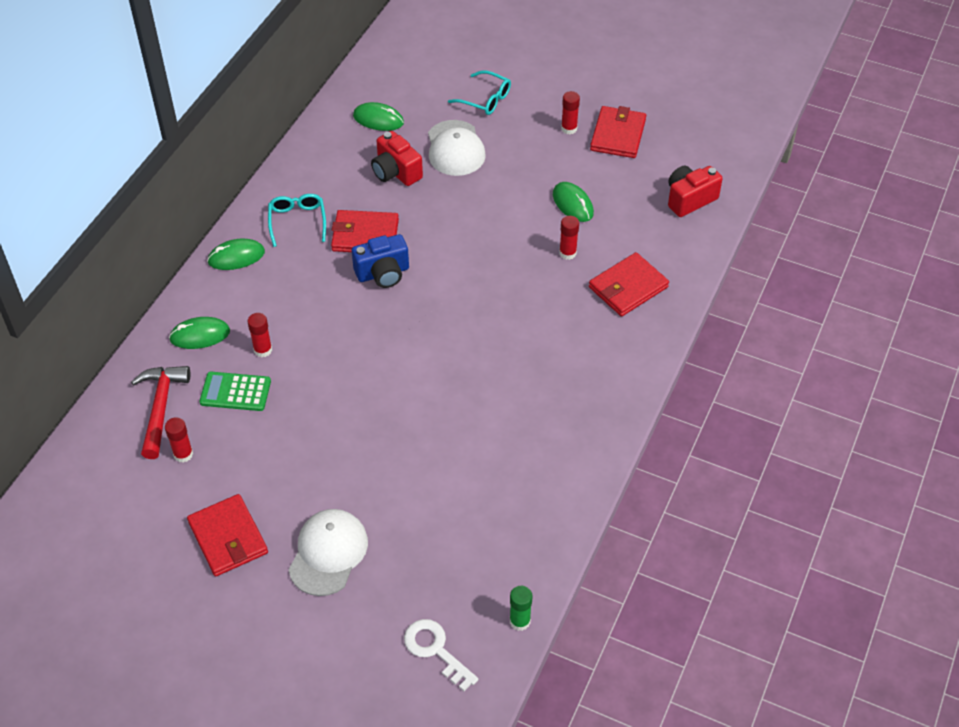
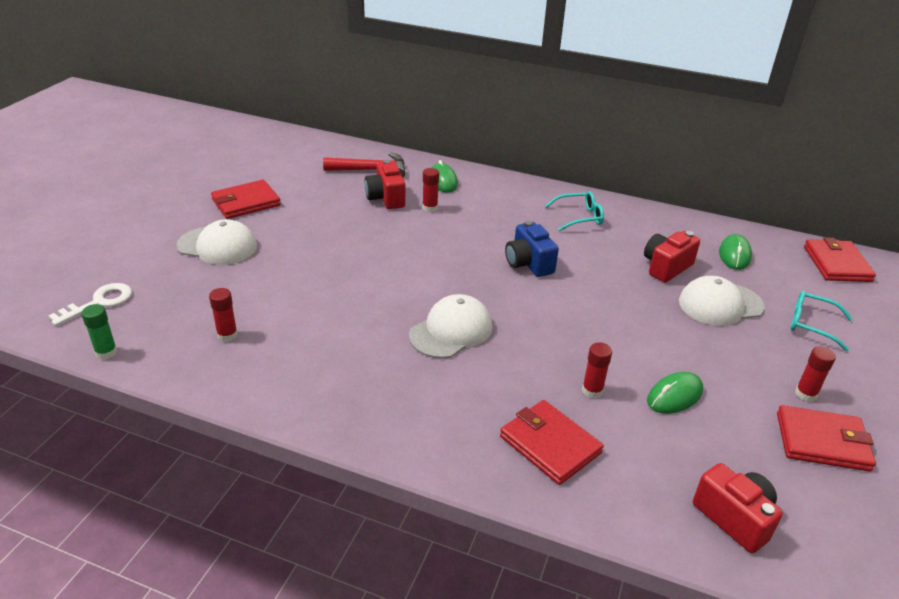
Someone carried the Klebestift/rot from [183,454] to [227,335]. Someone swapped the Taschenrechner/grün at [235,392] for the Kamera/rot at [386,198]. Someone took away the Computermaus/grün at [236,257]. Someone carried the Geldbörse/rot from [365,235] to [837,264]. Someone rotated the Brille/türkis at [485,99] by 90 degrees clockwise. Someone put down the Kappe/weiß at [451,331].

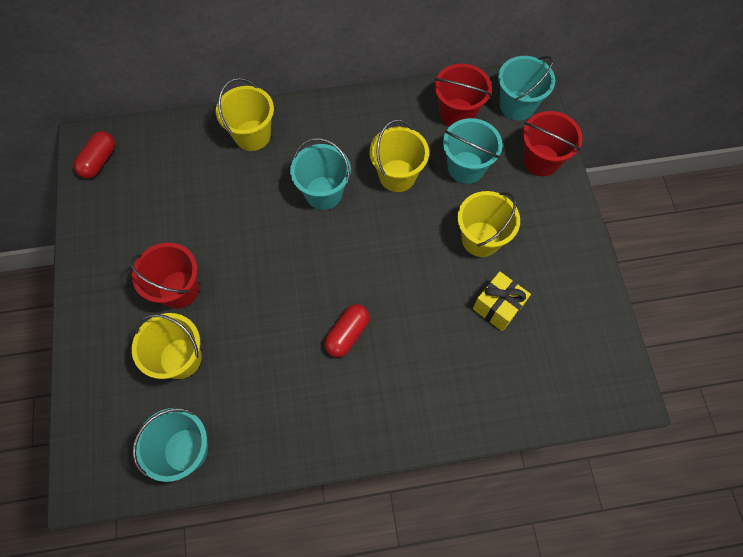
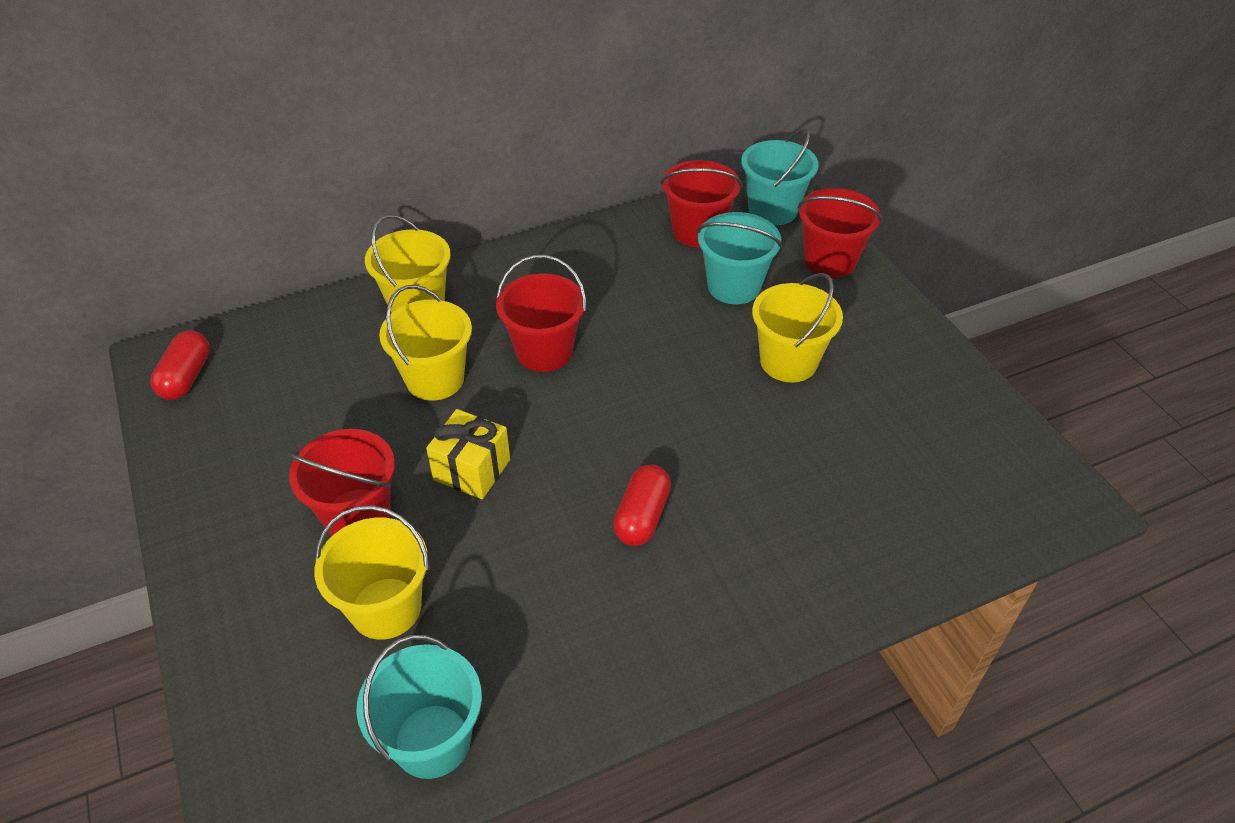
Someone repainted the Eimer/türkis at [323,193], which became the Eimer/rot at [544,351]. Someone carried the Eimer/gelb from [397,175] to [435,379]. Someone carried the Geschenk/gelb from [497,307] to [472,470].

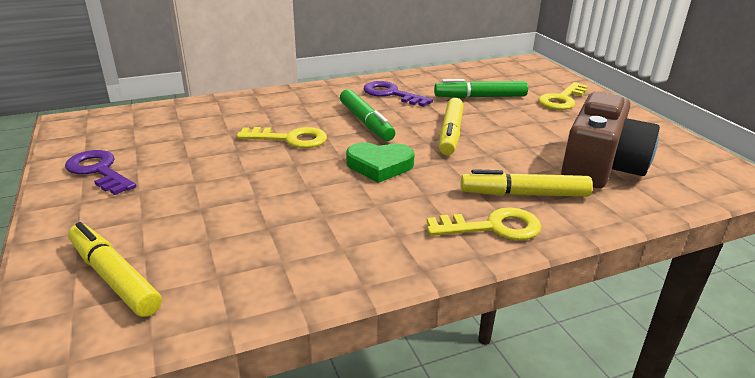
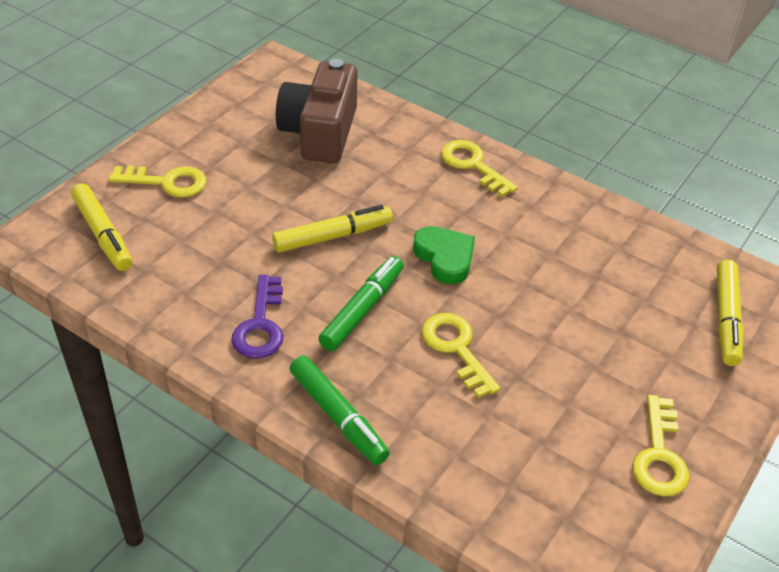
Someone repainted the Schlüssel/lila at [99,171], which became the Schlüssel/gelb at [659,455]. Someone carried the Filzstift/grün from [480,97] to [338,416]. Someone carried the Filzstift/gelb from [524,194] to [103,234]. Someone rotated the Kamera/braun at [600,166] by 75 degrees counterclockwise.

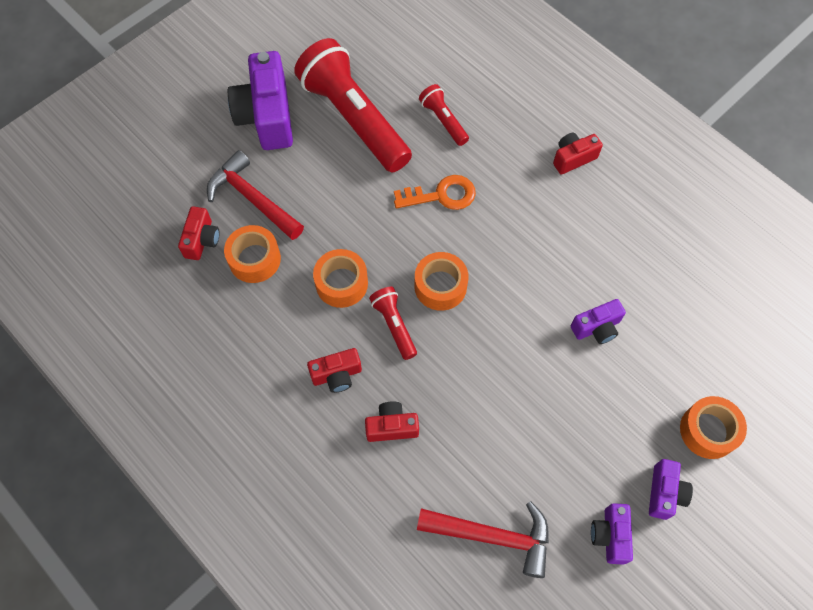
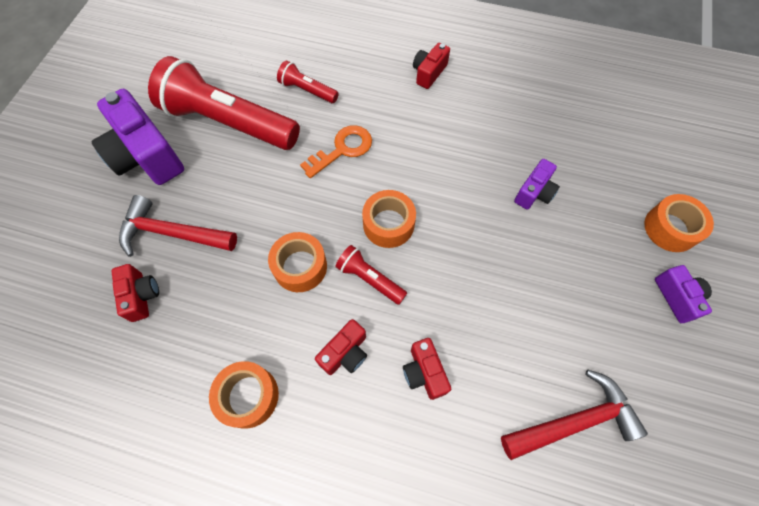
Someone carried the Klebeband/orange from [254,259] to [248,396]. Someone rotated the Kamera/rot at [392,427] by 75 degrees counterclockwise. Someone took away the Kamera/lila at [610,535].

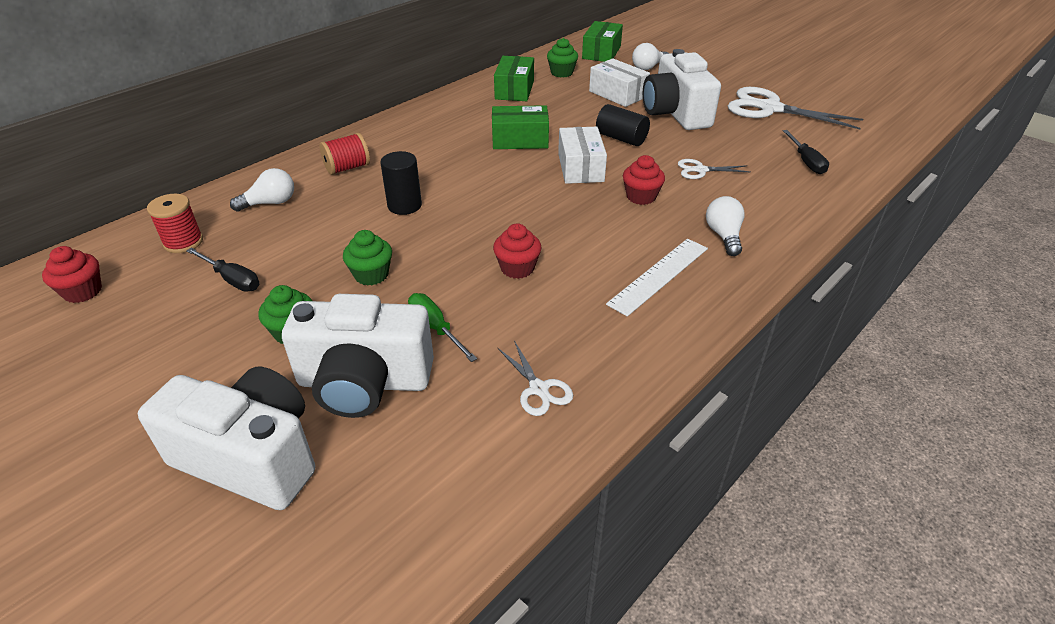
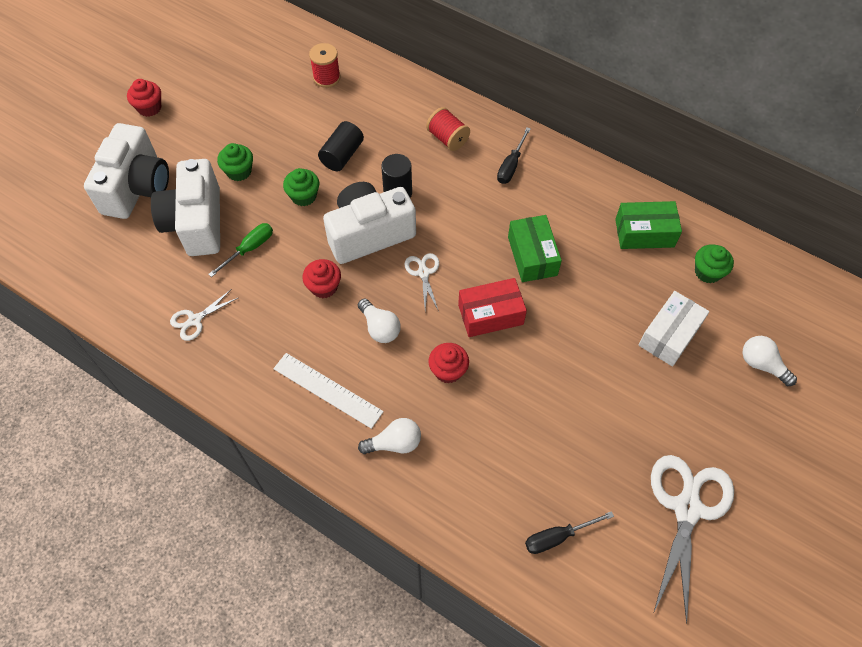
Someone carried the Muffin/rot from [83,291] to [149,108]. Someone carried the Schraubenzieher/schwarz from [232,279] to [511,166]. Someone carried the Glühbirne/weiß from [270,203] to [380,328]. Someone repainted the Schachtel/weiß at [580,167], which became the Schachtel/rot at [490,314]. Someone took away the Schachtel/grün at [601,52]. Someone carried the Vollzylinder/schwarz from [621,138] to [342,155]. Someone carried the Kamera/weiß from [675,113] to [369,234]. Someone carried the Schere/weiß from [700,170] to [423,273].

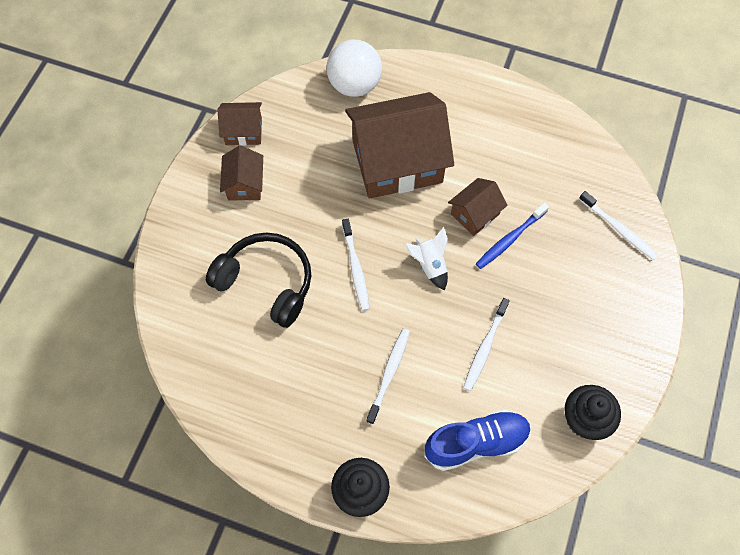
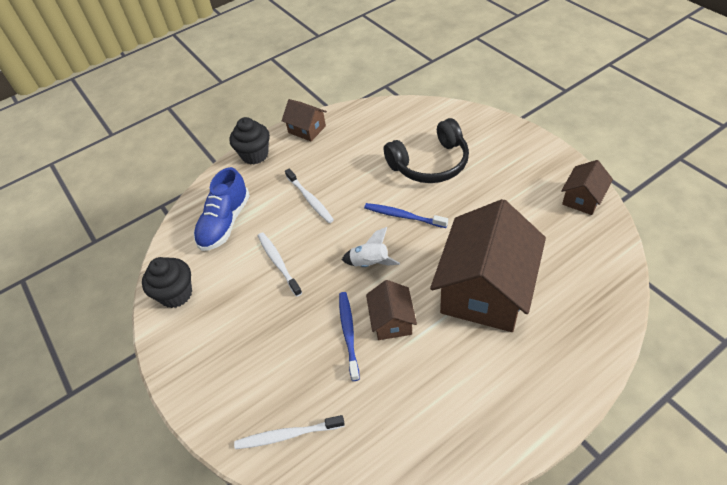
Someone carried the Haus/braun from [244,184] to [307,129]. Someone took away the Ball/weiß at [354,85]. Someone repainted the Zahnbürste/weiß at [356,269], which became the Zahnbürste/blau at [403,216].

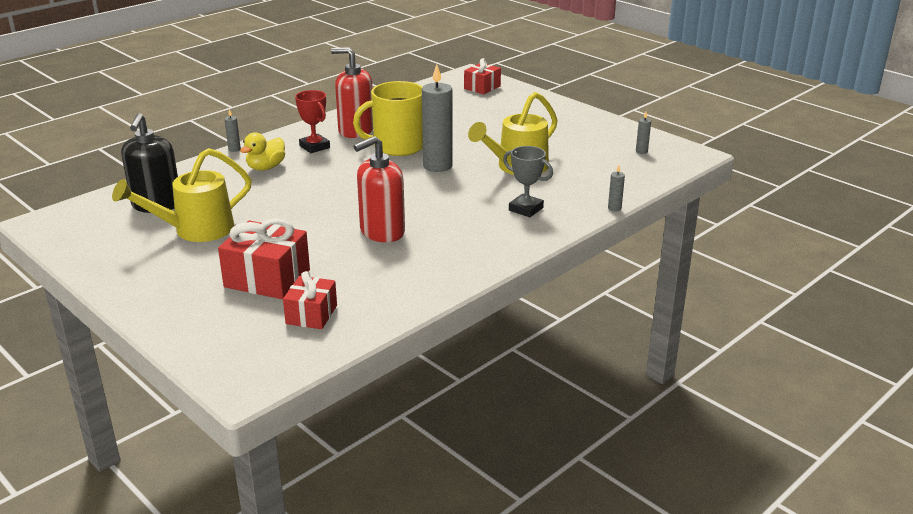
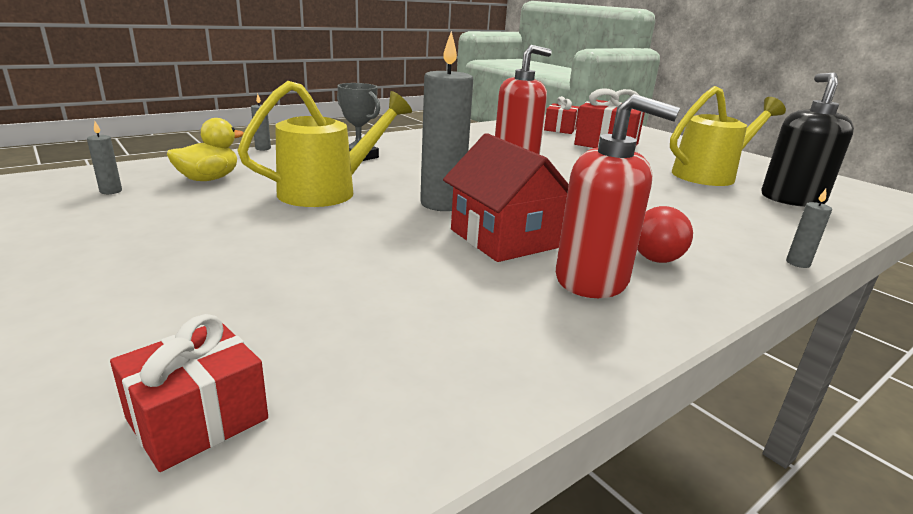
Someone carried the Ente/gelb from [266,167] to [209,179]. Someone swapped the Pokal/rot at [314,147] for the Glühbirne/rot at [653,253]. Someone swapped the Tasse/gelb at [397,146] for the Haus/rot at [503,238].

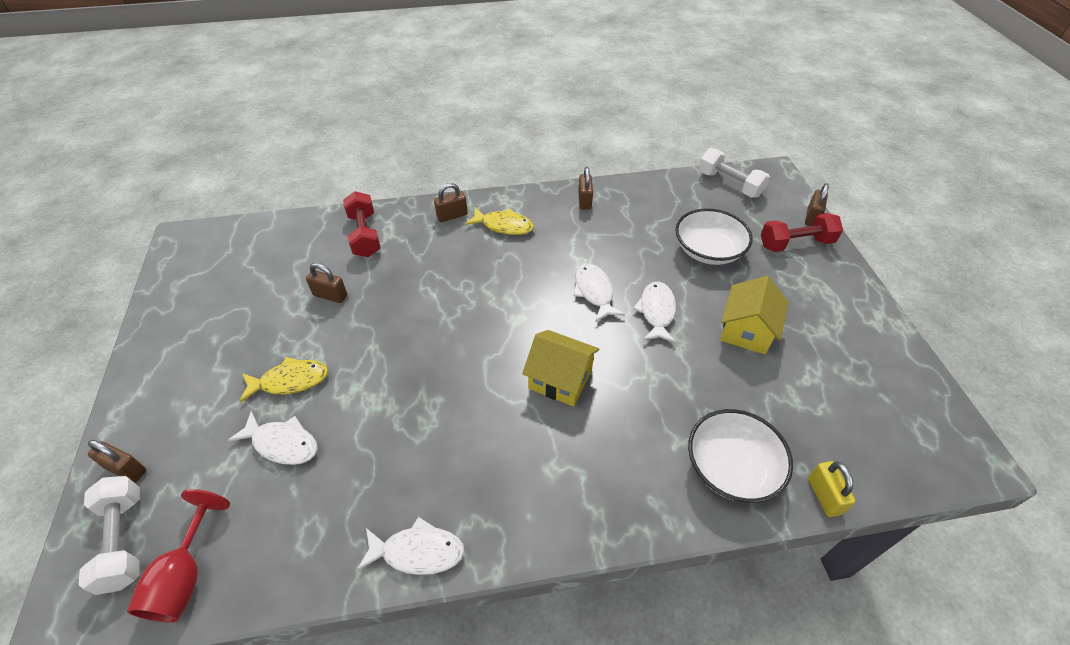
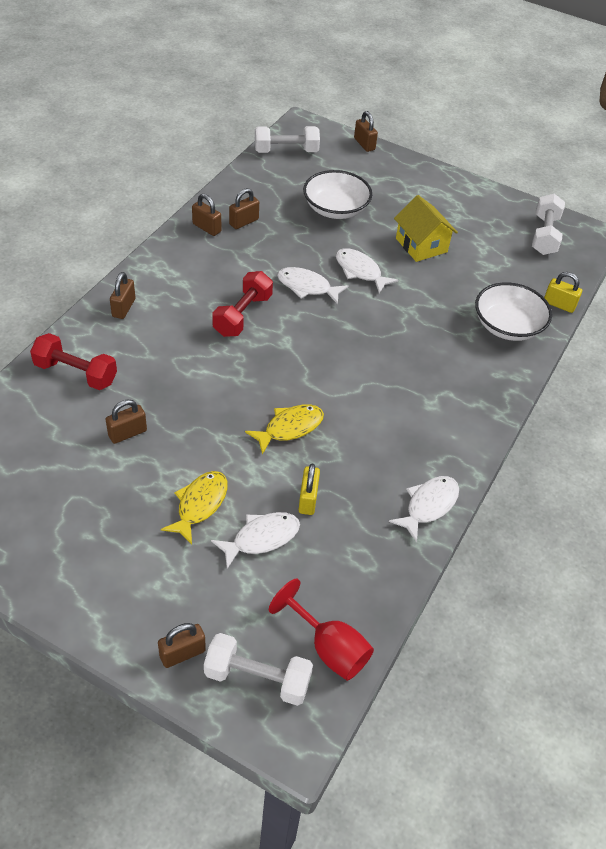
Someone carried the Fisch/gelb from [504,226] to [290,428]. Someone took away the Haus/gelb at [560,379]. Someone carried the Hantel/rot from [795,243] to [242,315]. Someone put down the Vorhängeschloss/braun at [244,222]. Someone put down the Vorhängeschloss/gelb at [308,499]. Someone put down the Hantel/weiß at [544,235].

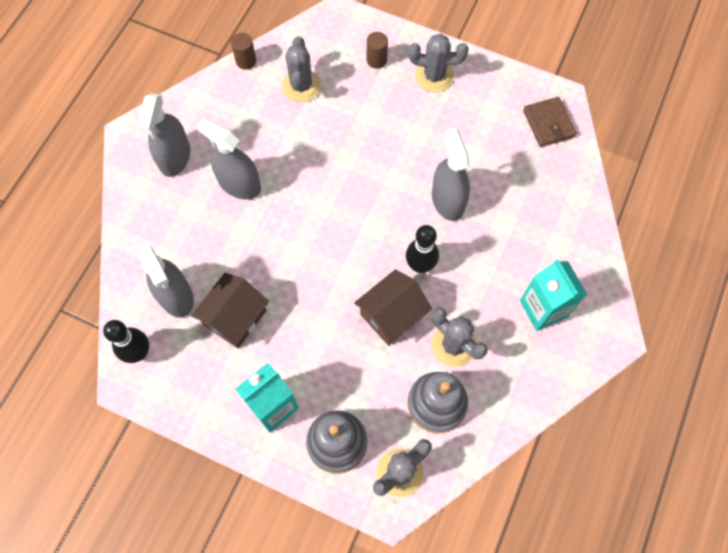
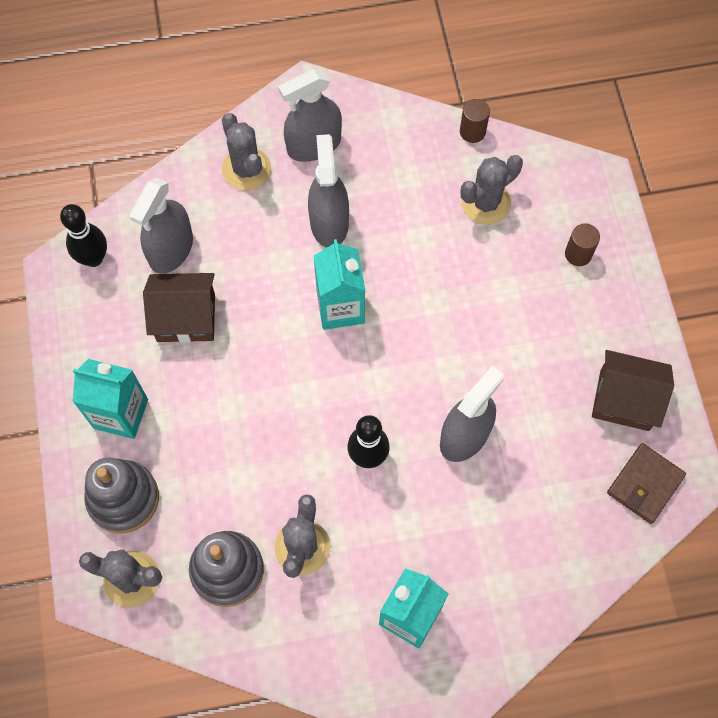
Someone carried the Haus/braun from [392,315] to [624,400]. Someone carried the Kaktus/grau from [434,76] to [246,169]. Someone put down the Getränkekarton/türkis at [340,307].

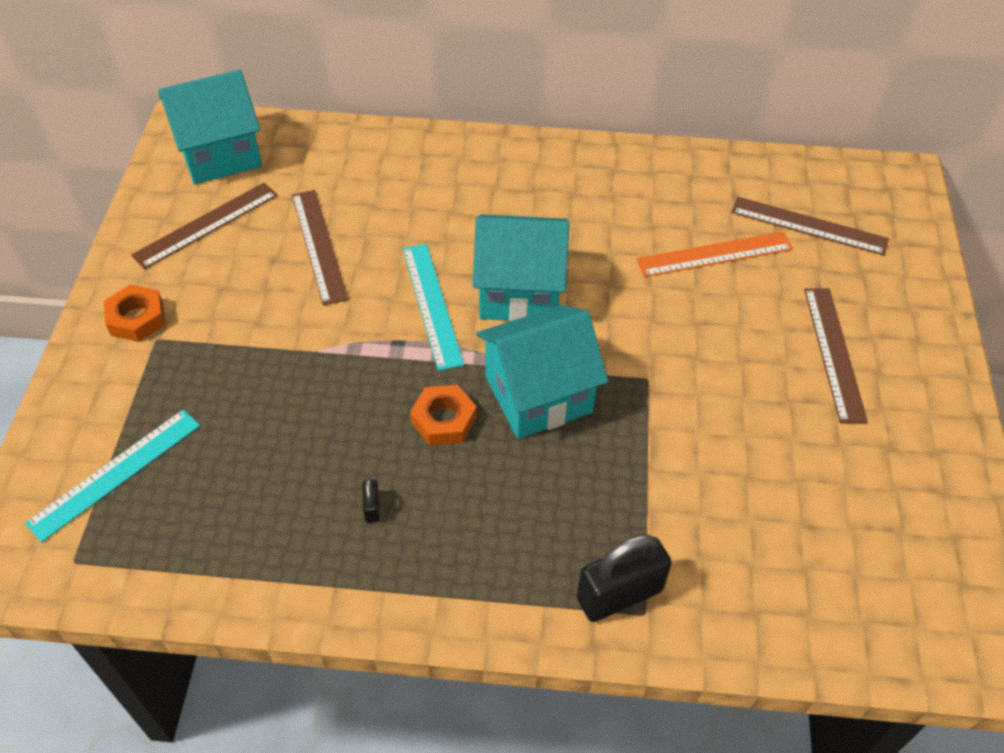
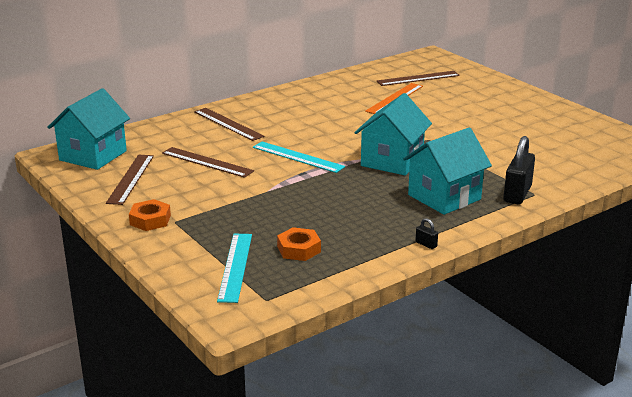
Someone carried the Vorhängeschloss/schwarz from [372,508] to [426,244]. Someone carried the Sechskantmutter/orange from [444,420] to [299,249]. Someone carried the Haus/türkis from [520,292] to [444,197]. Someone carried the Lineal/braun from [834,353] to [228,124].

